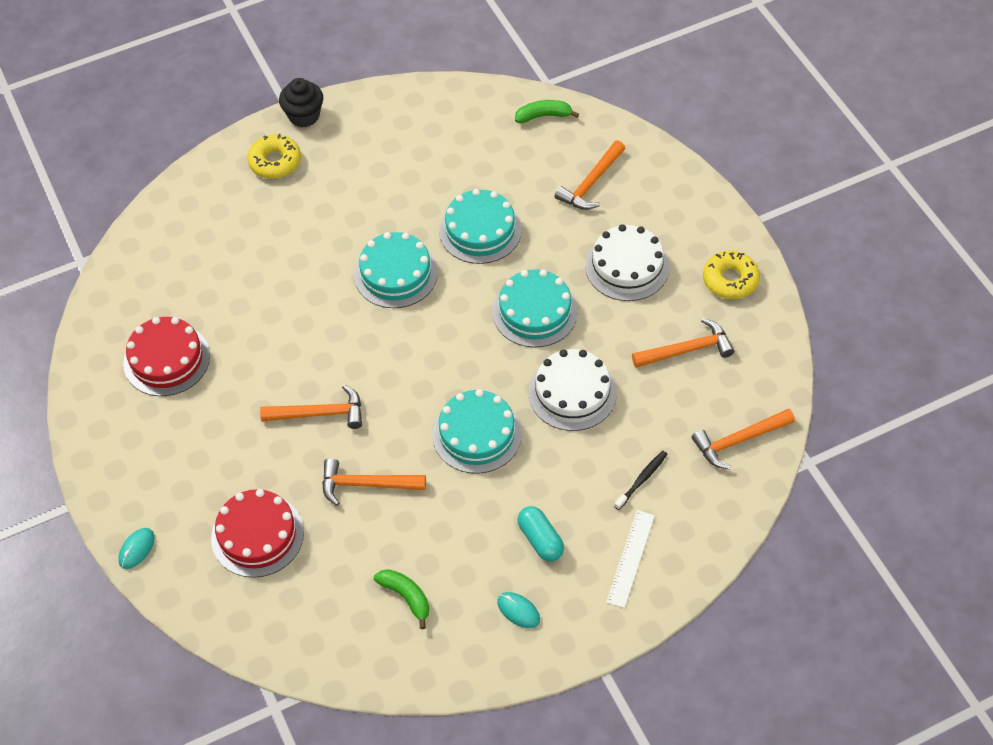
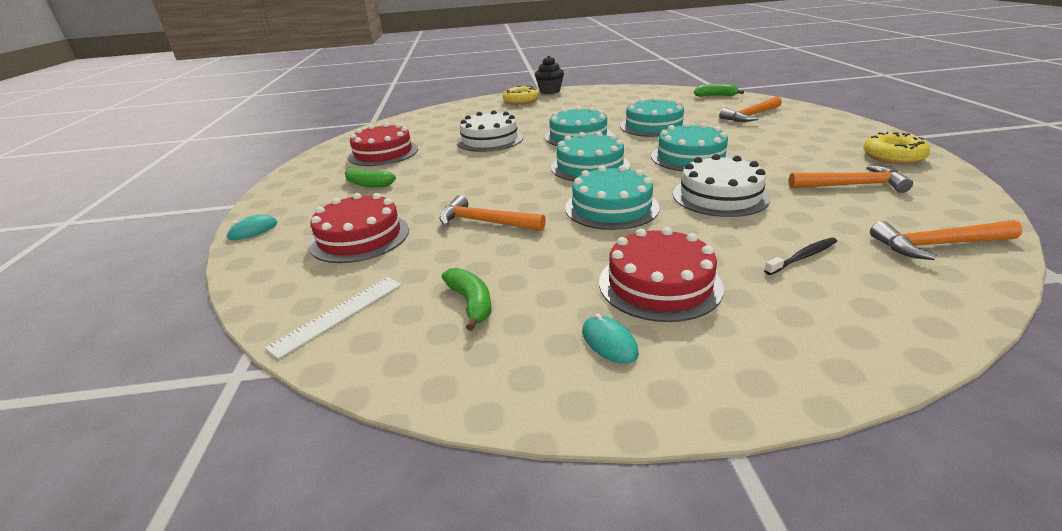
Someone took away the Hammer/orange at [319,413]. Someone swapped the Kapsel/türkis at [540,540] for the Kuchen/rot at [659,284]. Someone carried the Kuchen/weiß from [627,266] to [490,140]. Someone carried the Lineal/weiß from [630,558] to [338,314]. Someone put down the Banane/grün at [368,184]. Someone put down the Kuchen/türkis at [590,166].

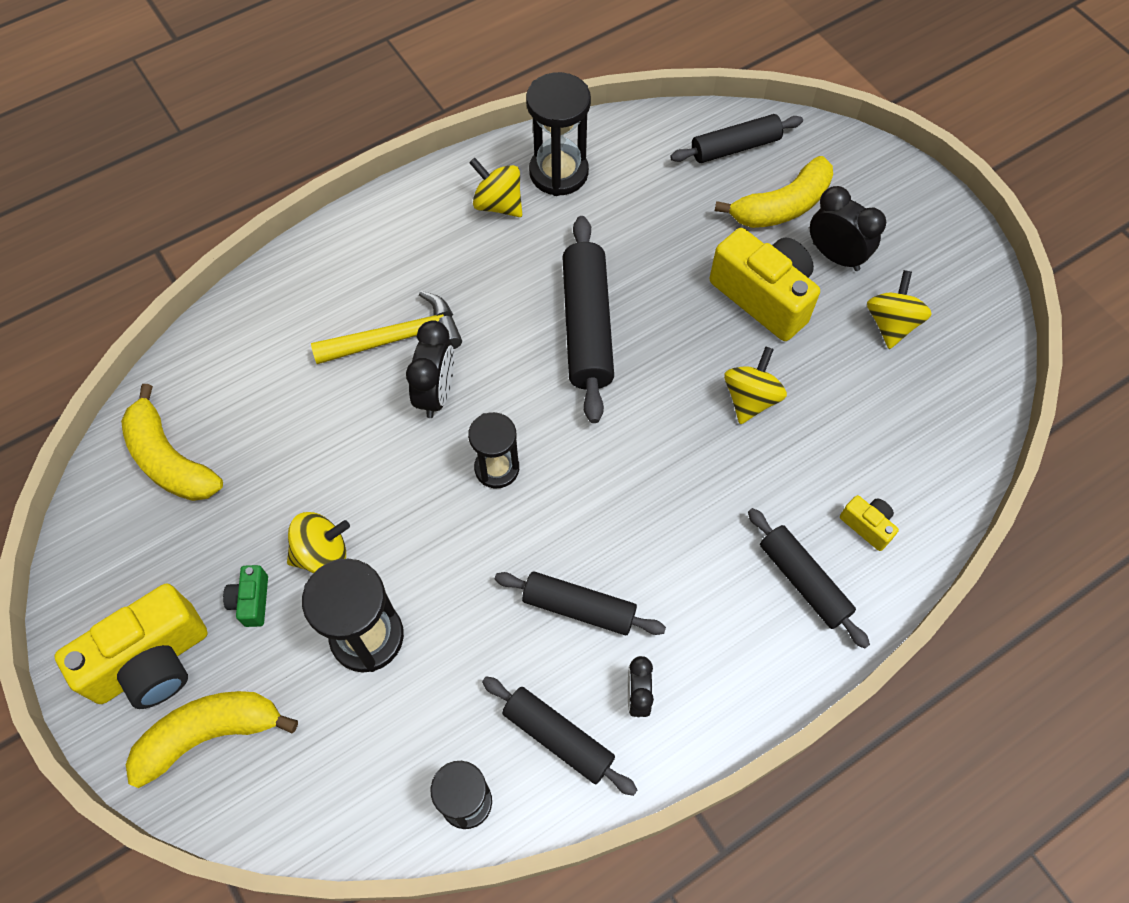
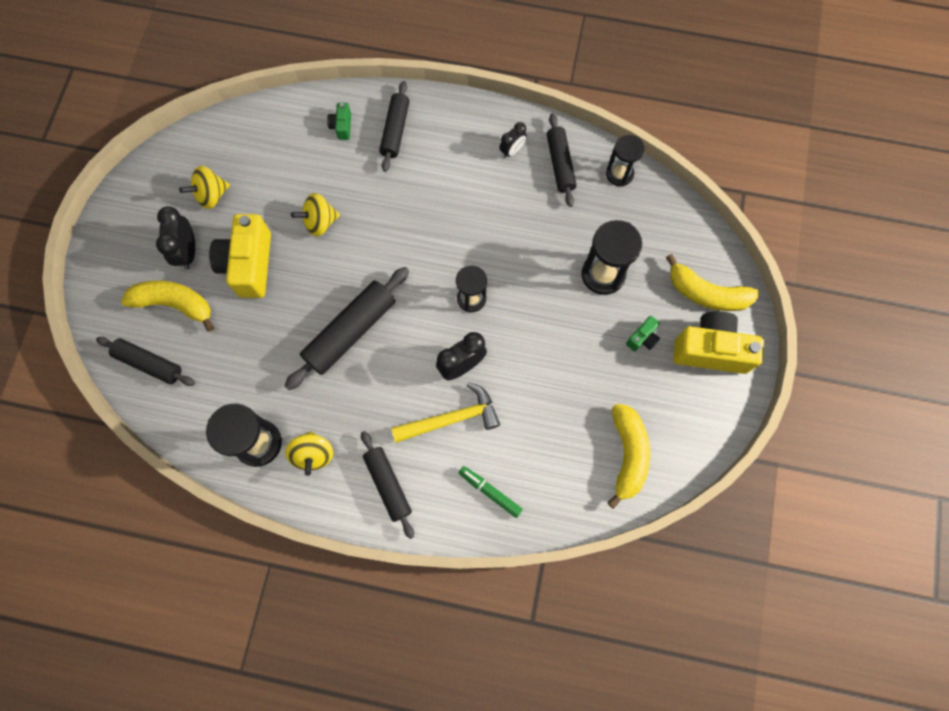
Someone took away the Kreisel/gelb at [322,554]. Someone rotated the Hammer/gelb at [396,338] by 135 degrees clockwise. Someone carried the Nudelholz/schwarz from [579,607] to [388,485]. Someone repainted the Kamera/gelb at [867,526], which became the Kamera/grün at [342,126]. Someone put down the Filzstift/grün at [490,492].

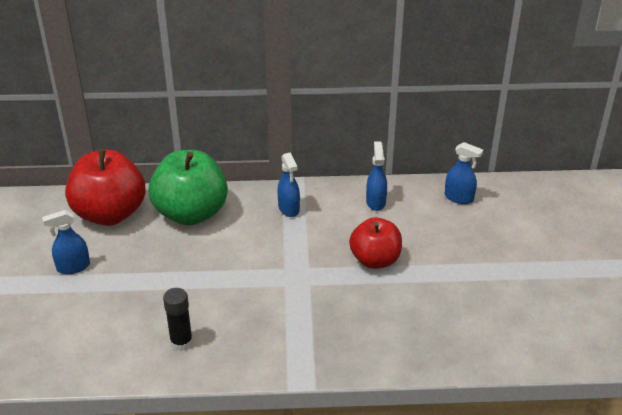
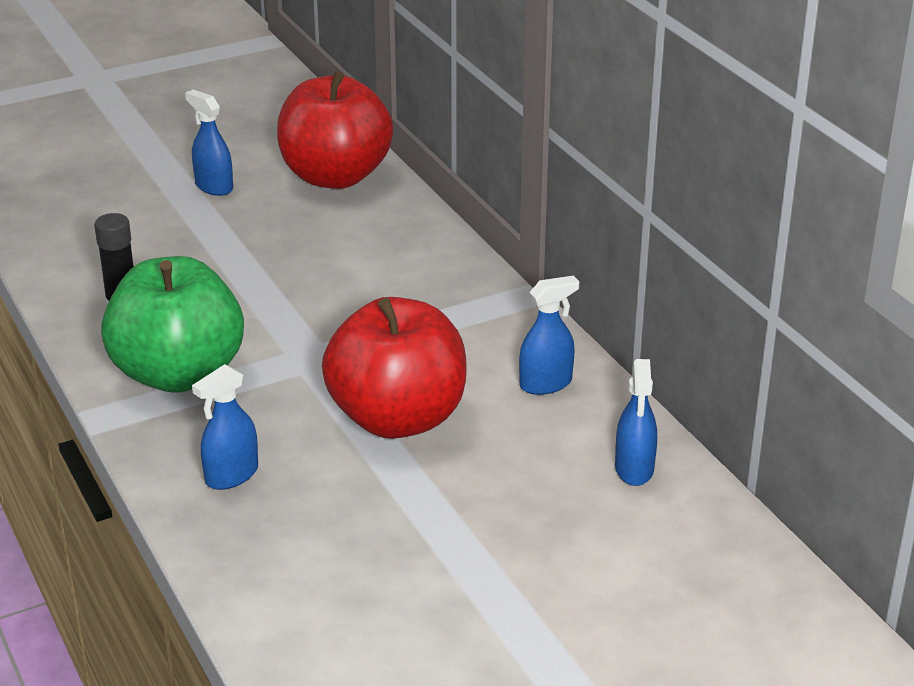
Someone carried the Apfel/grün from [191,213] to [178,374]. Someone carried the Sprühflasche/blau from [289,208] to [231,475]. Someone scaled the Apfel/rot at [375,260] by 1.55.

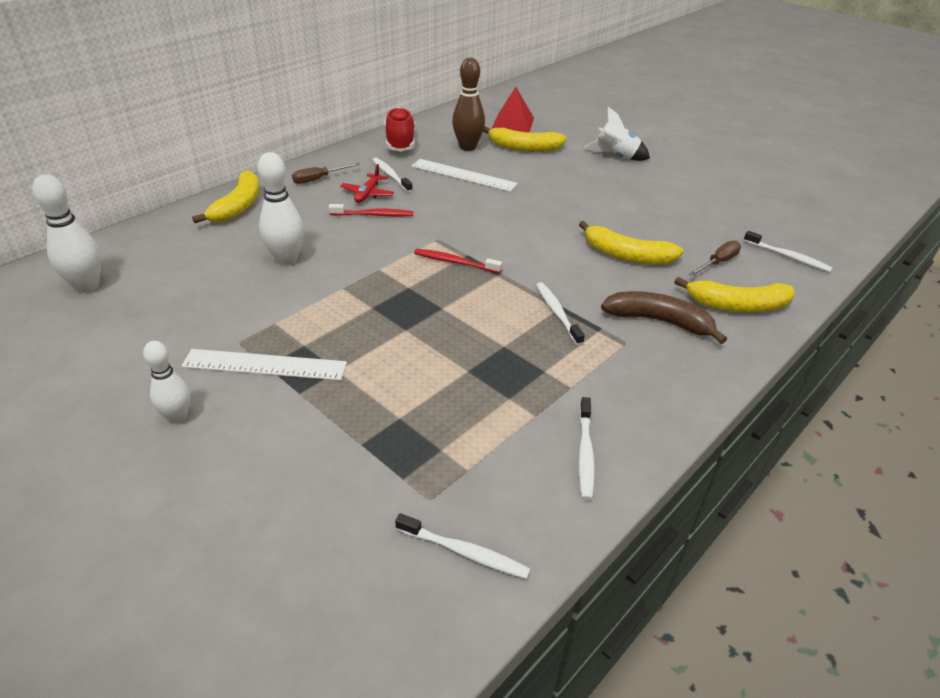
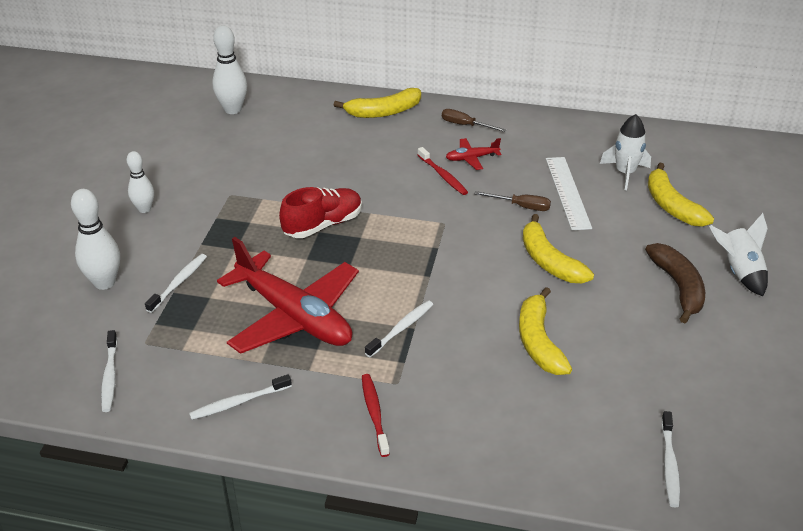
Someone took away the Lineal/weiß at [265,365]. Someone carried the Bowlingkegel/weiß from [286,259] to [104,282]. Someone carried the Zahnbürste/weiß from [391,175] to [179,283]. Someone carried the Schuh/rot from [400,143] to [323,225]. Someone carried the Zahnbürste/rot from [455,262] to [374,414]. Someone swapped the Bowlingkegel/braun at [468,147] for the Rakete/weiß at [625,173]. Someone took away the Pyramide/rot at [513,123]. Someone carried the Banane/braun from [659,321] to [678,287]. Someone carried the Banane/gelb from [737,305] to [549,261]. Someone carried the Schraubenzieher/braun from [718,262] to [521,206]. Someone put down the Flugzeug/rot at [294,316].

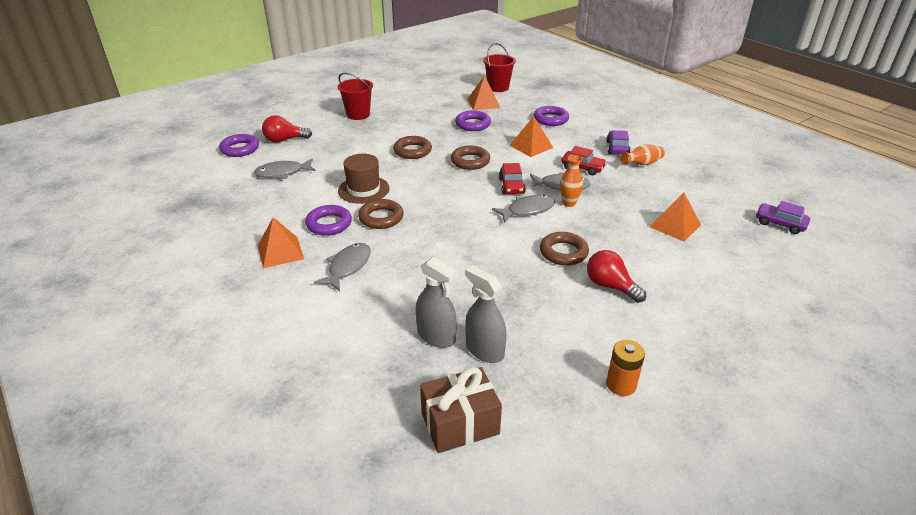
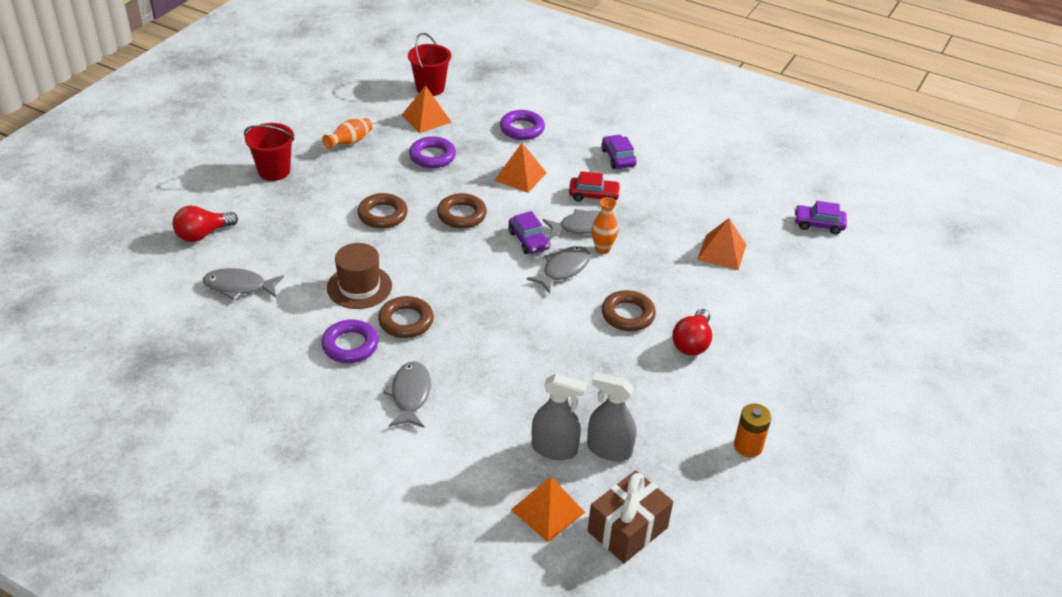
Someone took away the Ring/lila at [240,149]. Someone rotated the Fisch/grau at [282,173] by 45 degrees clockwise. Someone carried the Pyramide/orange from [280,252] to [548,511]. Someone repainted the Auto/rot at [511,186], which became the Auto/lila at [528,240]. Someone rotated the Glühbirne/rot at [610,286] by 90 degrees counterclockwise. Someone carried the Vase/orange from [642,164] to [350,142].

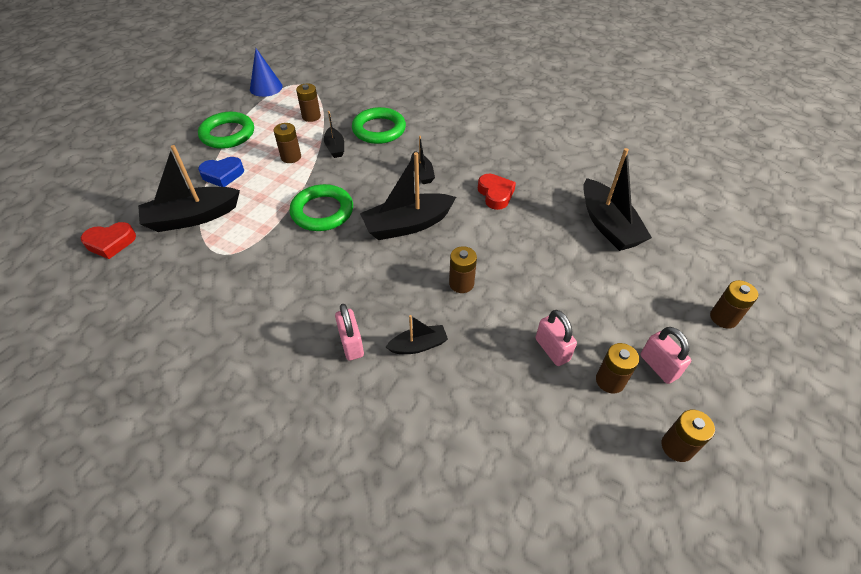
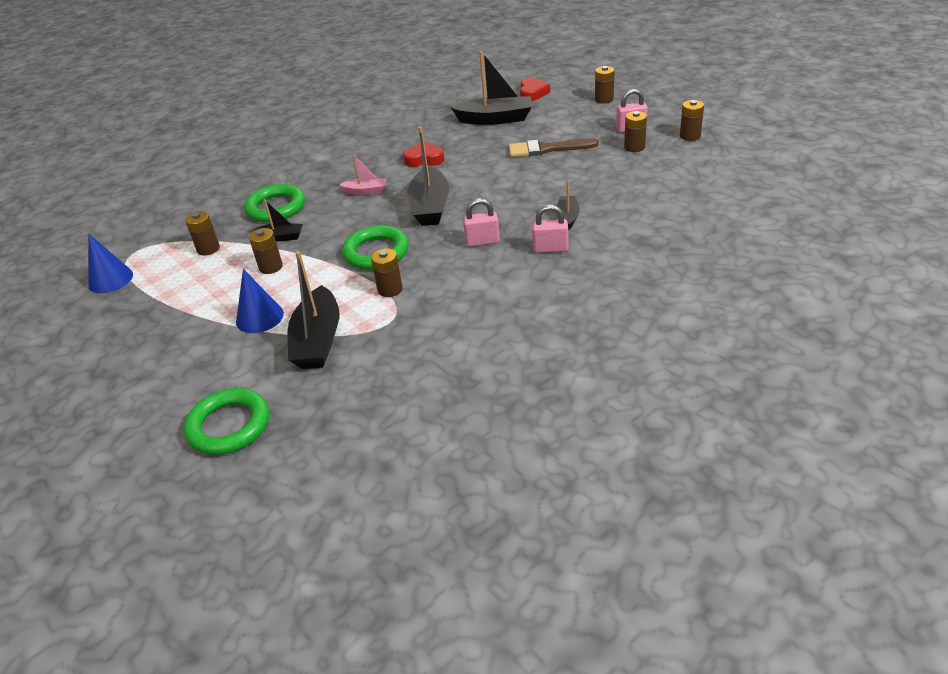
Someone carried the Herz/rot from [111,243] to [532,93]. Someone carried the Ring/grün from [227,134] to [229,426]. Someone swapped the Herz/blau at [223,175] for the Kegel/blau at [259,317]. Someone repainted the Boot/schwarz at [422,173], which became the Boot/rosa at [366,191]. Someone carried the Batterie/braun from [461,283] to [390,289]. Someone carried the Vorhängeschloss/rosa from [552,349] to [482,241]. Someone put down the Pinsel/braun at [547,149].

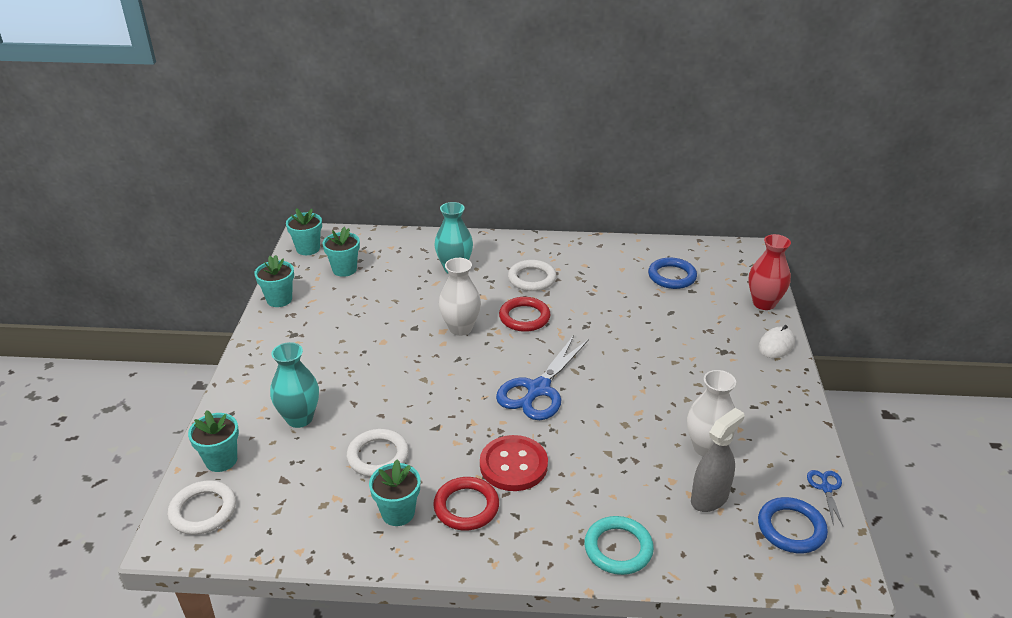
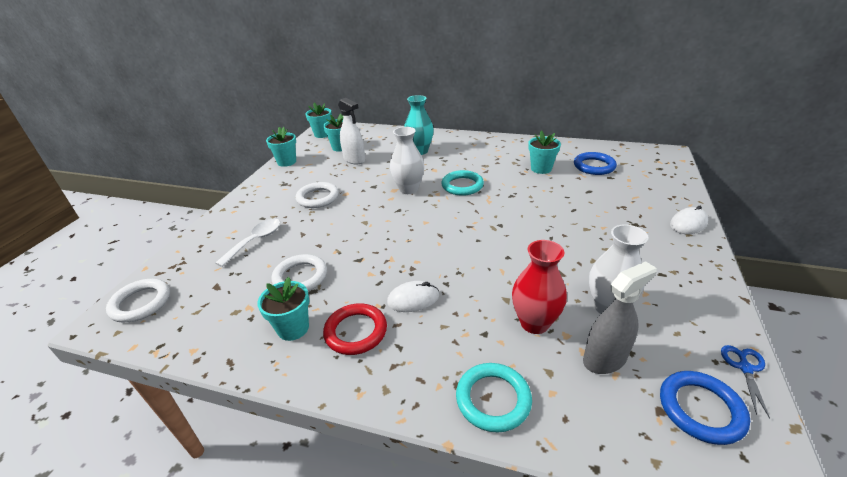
Someone carried the Blumentopf/türkis from [221,460] to [541,169]. Someone swapped the Vase/türkis at [299,418] for the Löffel/weiß at [255,241]. Someone swapped the Knopf/rot at [513,465] for the Computermaus/weiß at [413,299]. Someone took away the Schere/blau at [538,389]. Someone repainted the Ring/rot at [524,317], which became the Ring/türkis at [462,186]. Someone carried the Ring/weiß from [532,279] to [318,198]. Someone carried the Vase/rot from [764,303] to [534,323]. Someone put down the Sprühflasche/weiß at [354,159].

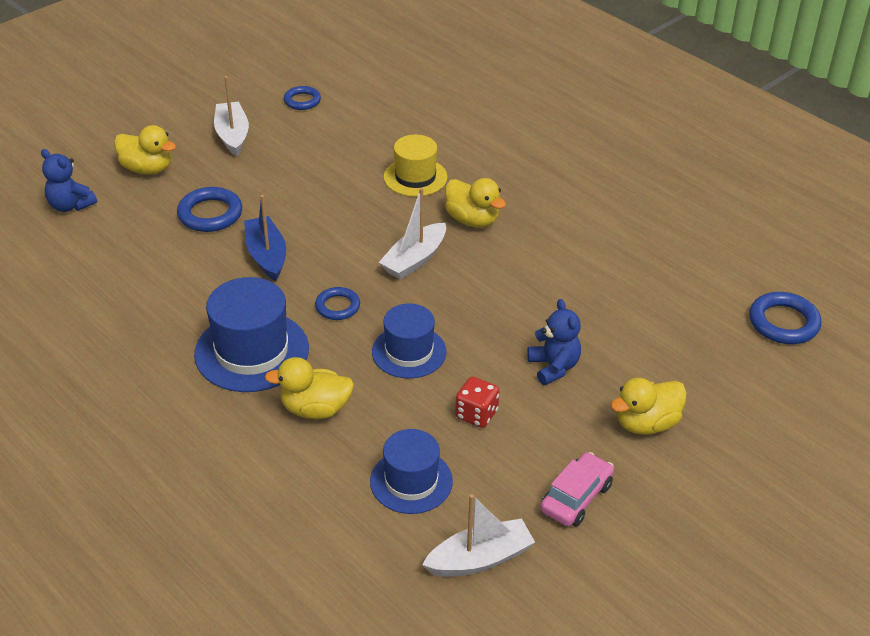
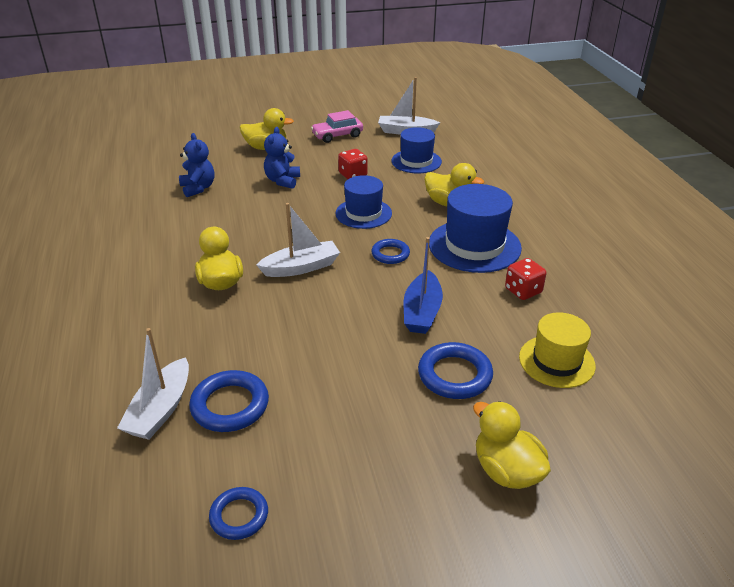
Someone carried the Teddybär/blau from [70,205] to [198,188]. Someone carried the Boot/weiß from [232,135] to [161,409]. Someone carried the Hut/gelb from [415,177] to [556,361]. Someone carried the Ring/blau from [783,322] to [230,405]. Someone put down the Spielwürfel/rot at [523,291].

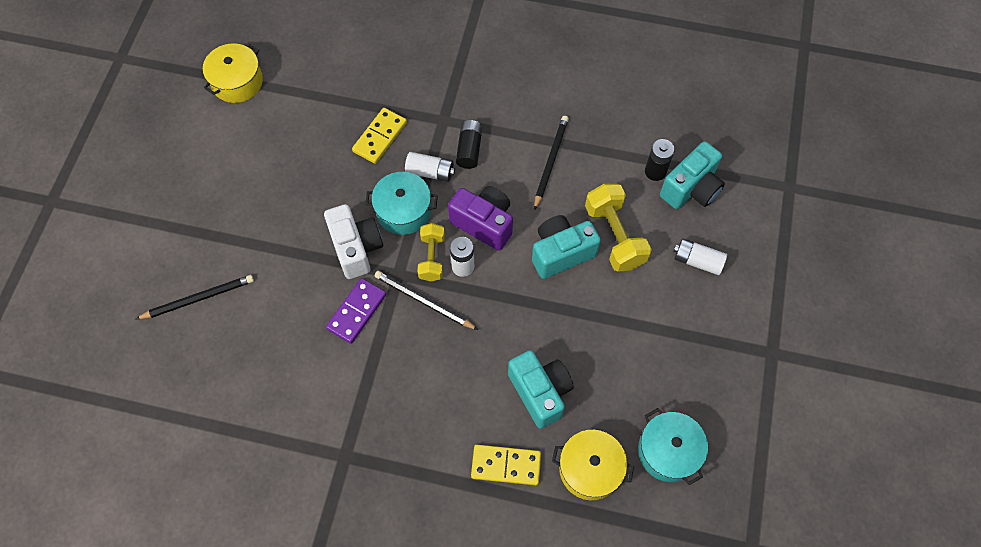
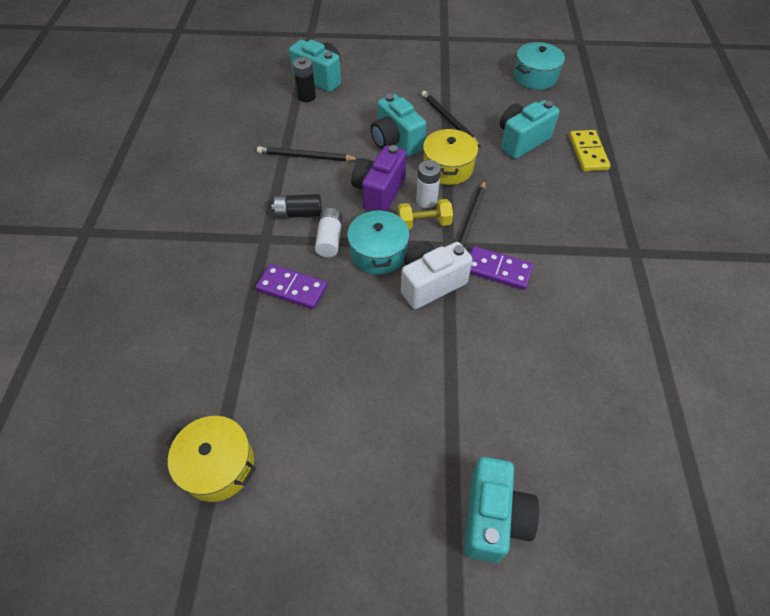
Someone carried the Bleistift/schwarz from [198,298] to [448,120]. Someone repainted the Dominostein/gelb at [380,137], which became the Dominostein/lila at [292,288]. Someone carried the Kochtopf/gelb from [590,469] to [448,168]. Someone took away the Hantel/gelb at [614,236]. Someone took away the Batterie/weiß at [697,261]. Someone put down the Kamera/türkis at [493,517].

